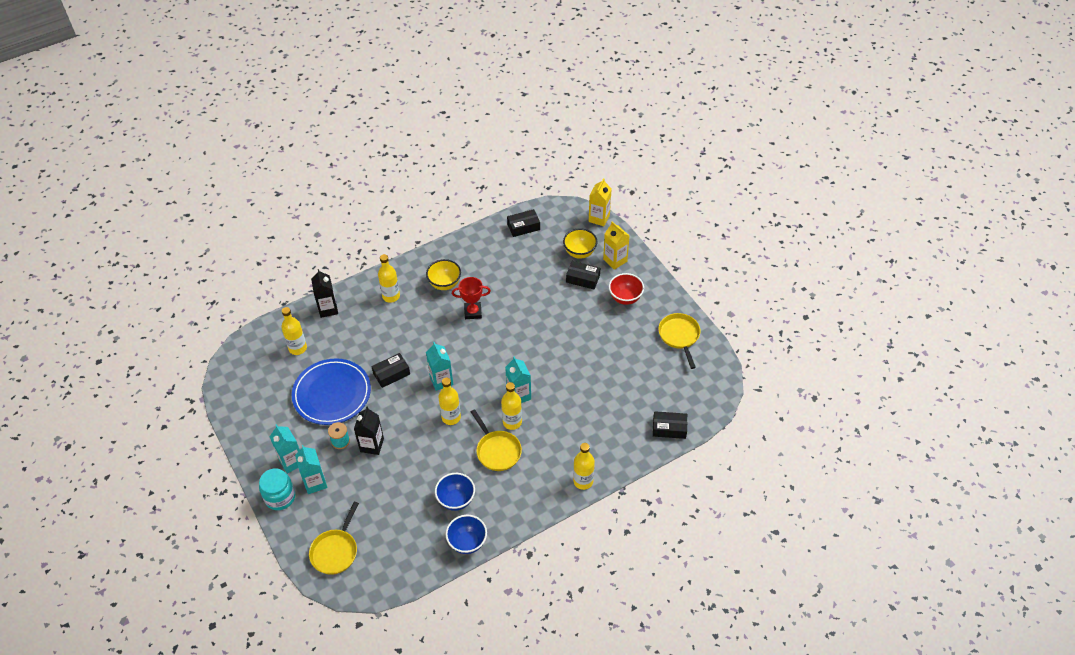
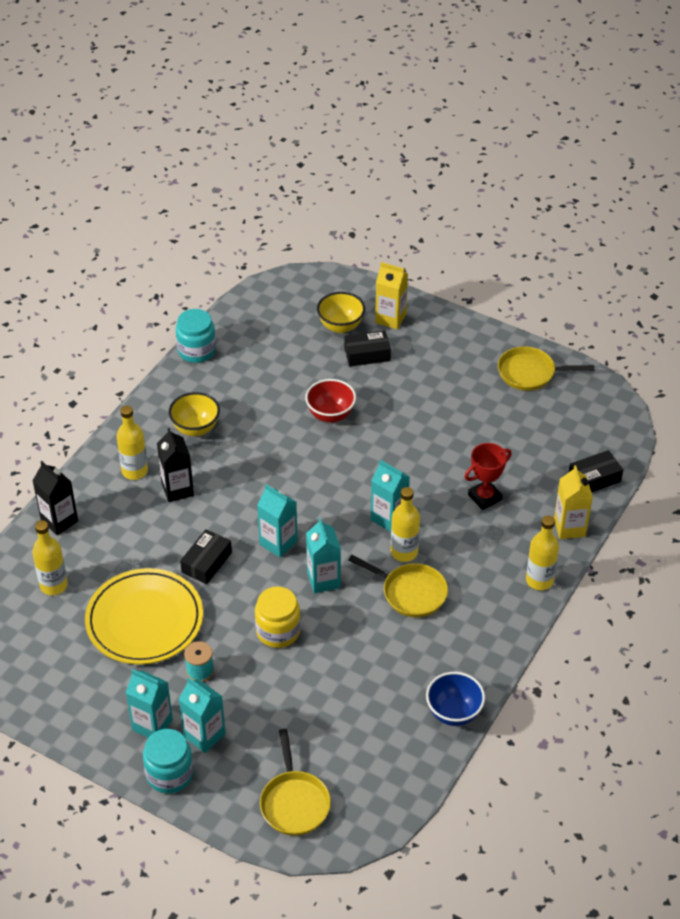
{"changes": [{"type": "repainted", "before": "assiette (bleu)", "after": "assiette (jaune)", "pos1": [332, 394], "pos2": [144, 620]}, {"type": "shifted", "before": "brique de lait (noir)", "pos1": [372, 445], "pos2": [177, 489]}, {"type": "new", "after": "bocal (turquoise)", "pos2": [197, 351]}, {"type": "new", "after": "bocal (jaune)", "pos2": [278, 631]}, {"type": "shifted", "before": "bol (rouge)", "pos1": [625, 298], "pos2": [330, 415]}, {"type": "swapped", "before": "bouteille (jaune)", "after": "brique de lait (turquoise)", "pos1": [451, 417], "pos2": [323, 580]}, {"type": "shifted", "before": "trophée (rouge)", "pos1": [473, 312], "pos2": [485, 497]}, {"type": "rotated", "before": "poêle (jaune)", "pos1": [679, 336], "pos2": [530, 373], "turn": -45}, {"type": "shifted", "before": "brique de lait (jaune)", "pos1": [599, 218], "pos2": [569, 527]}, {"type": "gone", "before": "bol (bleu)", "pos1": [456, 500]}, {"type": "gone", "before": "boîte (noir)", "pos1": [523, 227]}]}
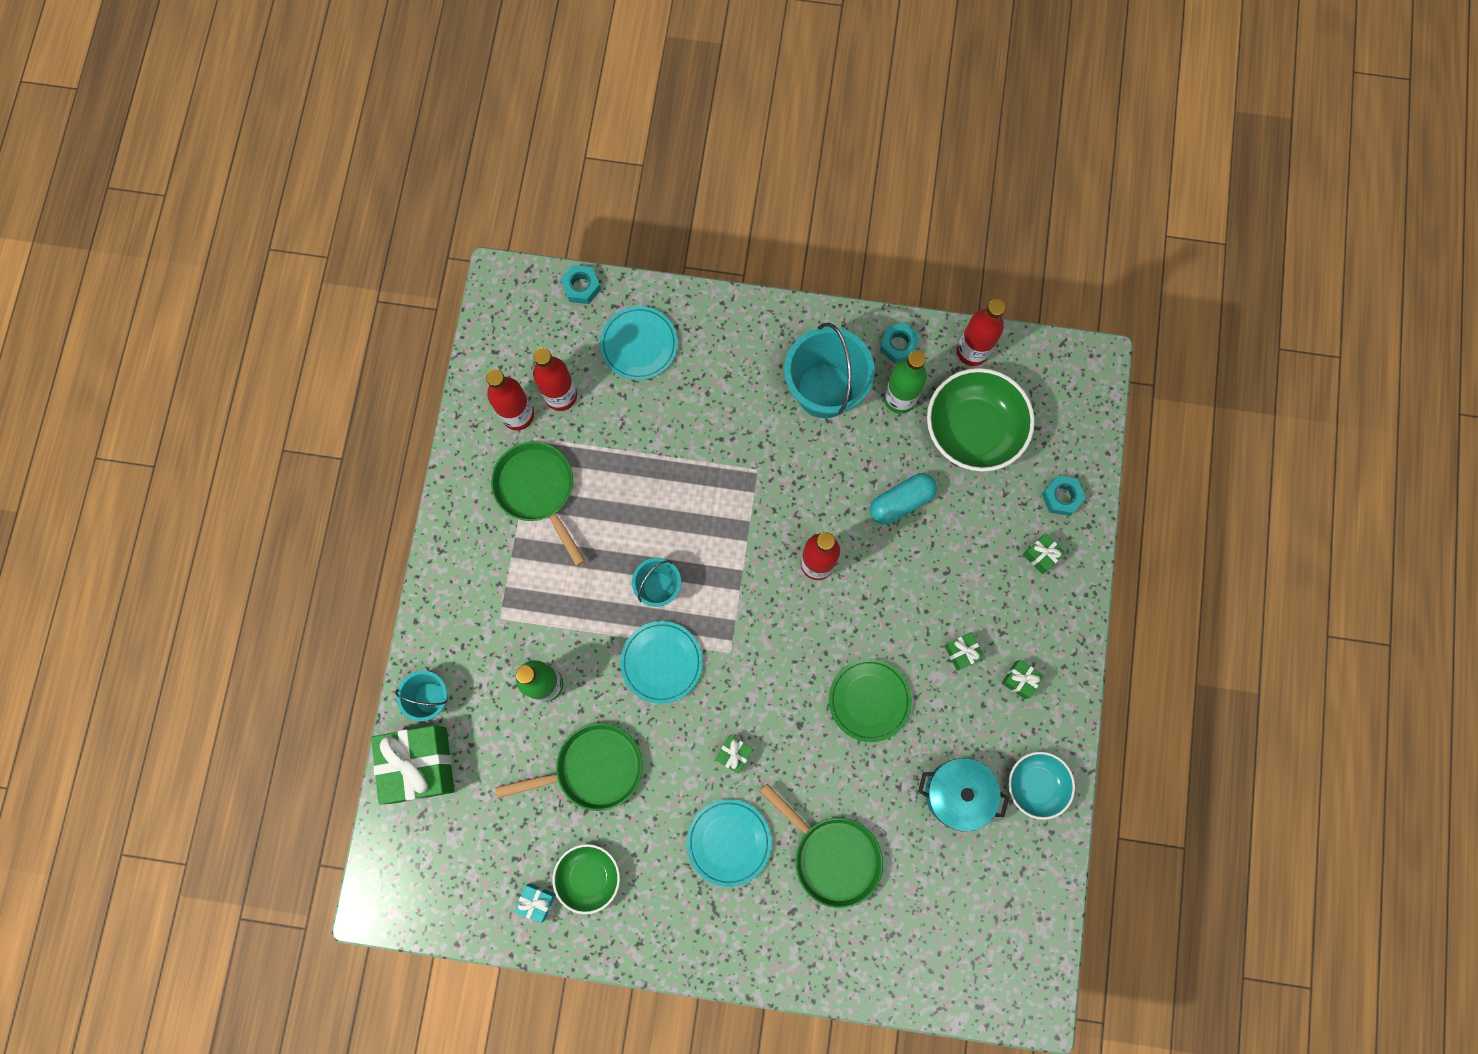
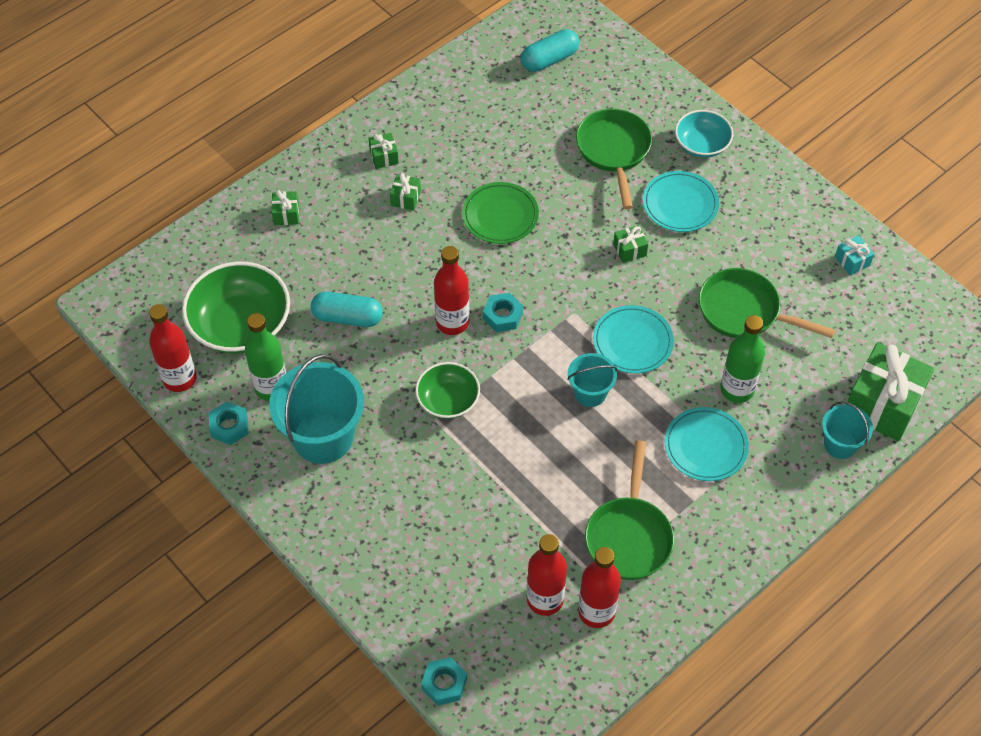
{"changes": [{"type": "shifted", "before": "bol (vert)", "pos1": [589, 877], "pos2": [448, 400]}, {"type": "shifted", "before": "écrou (turquoise)", "pos1": [1061, 497], "pos2": [502, 316]}, {"type": "new", "after": "gélule (turquoise)", "pos2": [549, 59]}, {"type": "shifted", "before": "assiette (turquoise)", "pos1": [639, 344], "pos2": [705, 446]}, {"type": "shifted", "before": "bol (turquoise)", "pos1": [1036, 785], "pos2": [701, 145]}, {"type": "gone", "before": "marmite (turquoise)", "pos1": [957, 793]}]}
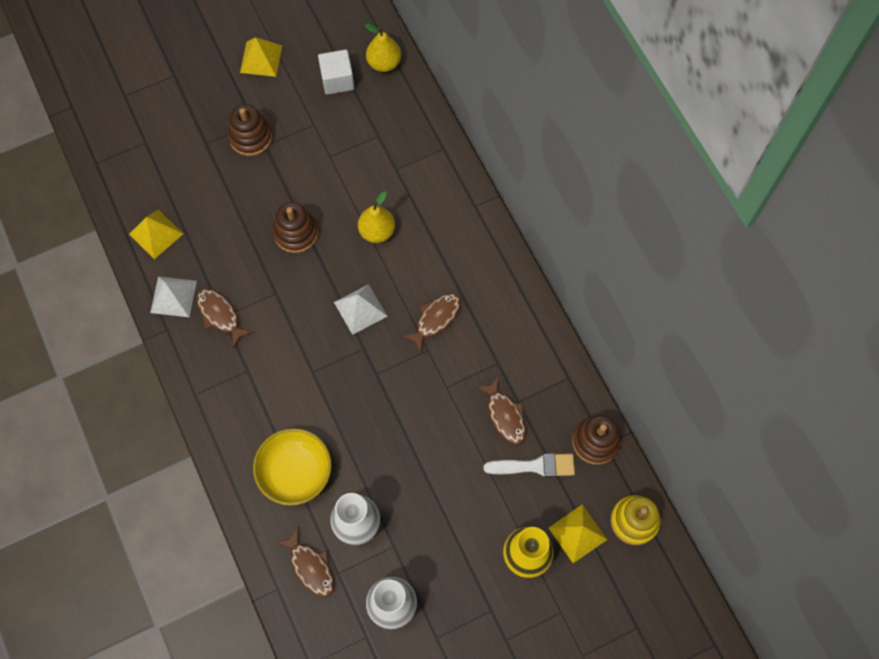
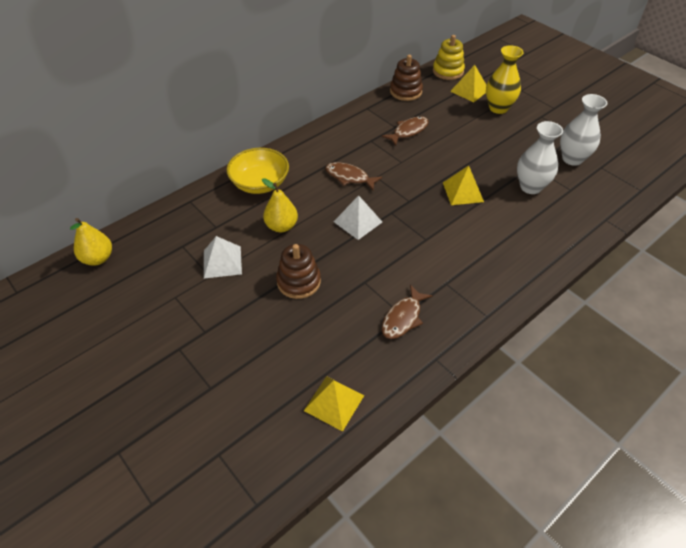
{"changes": [{"type": "shifted", "before": "pyramide (blanc)", "pos1": [173, 296], "pos2": [222, 262]}, {"type": "shifted", "before": "bol (jaune)", "pos1": [295, 472], "pos2": [260, 183]}, {"type": "shifted", "before": "pyramide (jaune)", "pos1": [261, 59], "pos2": [463, 192]}, {"type": "gone", "before": "jouet à empiler (marron)", "pos1": [250, 137]}, {"type": "gone", "before": "poisson (marron)", "pos1": [310, 567]}, {"type": "gone", "before": "cube (blanc)", "pos1": [337, 80]}, {"type": "gone", "before": "pinceau (blanc)", "pos1": [535, 466]}]}
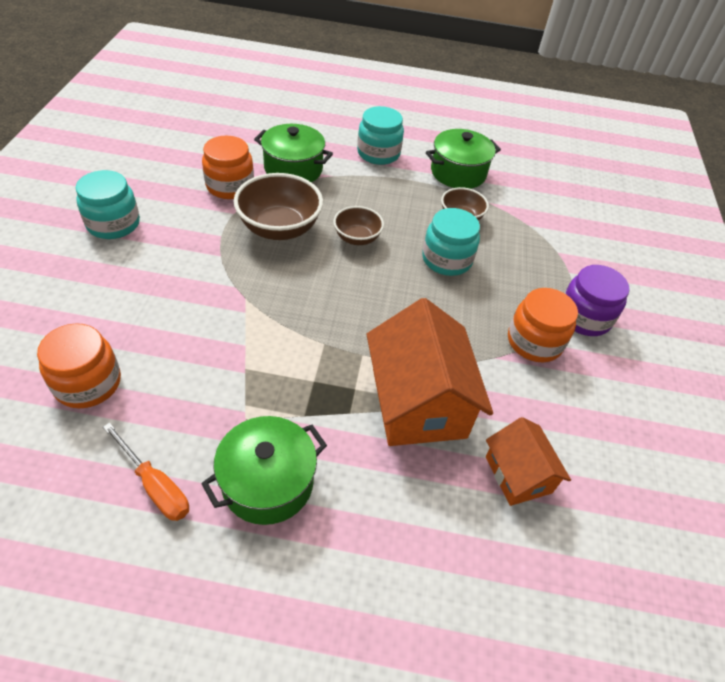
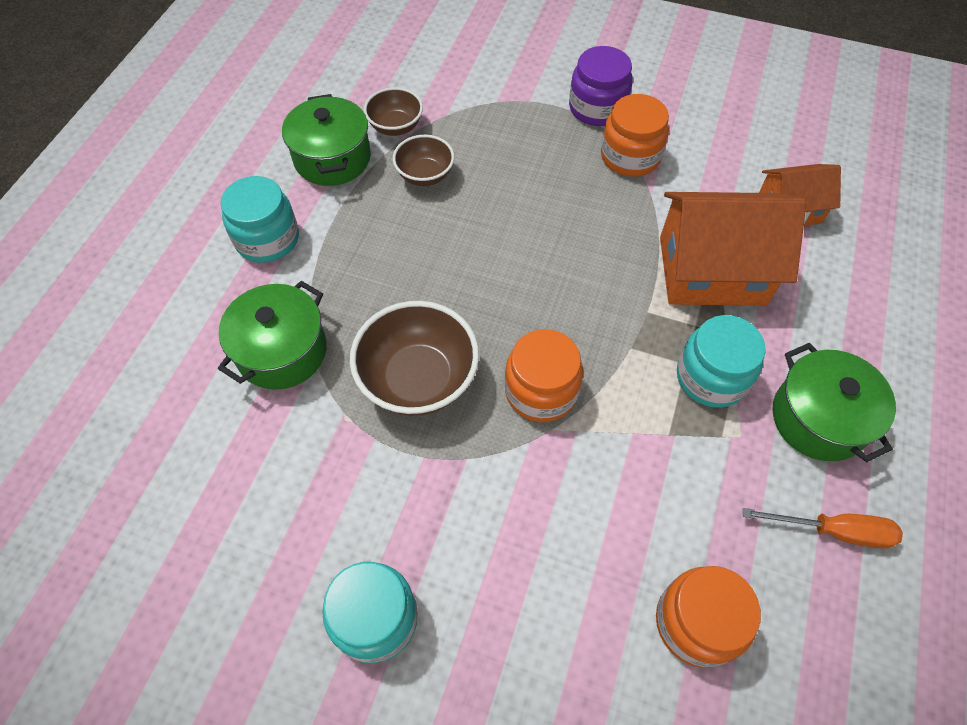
{"changes": [{"type": "shifted", "before": "bol (marron)", "pos1": [357, 238], "pos2": [395, 126]}, {"type": "shifted", "before": "bocal (orange)", "pos1": [230, 186], "pos2": [541, 391]}, {"type": "shifted", "before": "bocal (turquoise)", "pos1": [446, 259], "pos2": [711, 377]}, {"type": "rotated", "before": "tournevis (orange)", "pos1": [155, 485], "pos2": [834, 531], "turn": 45}]}
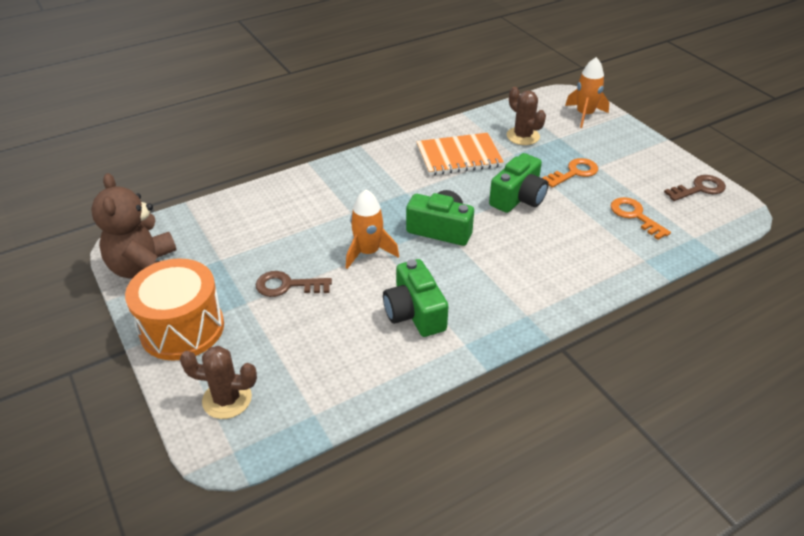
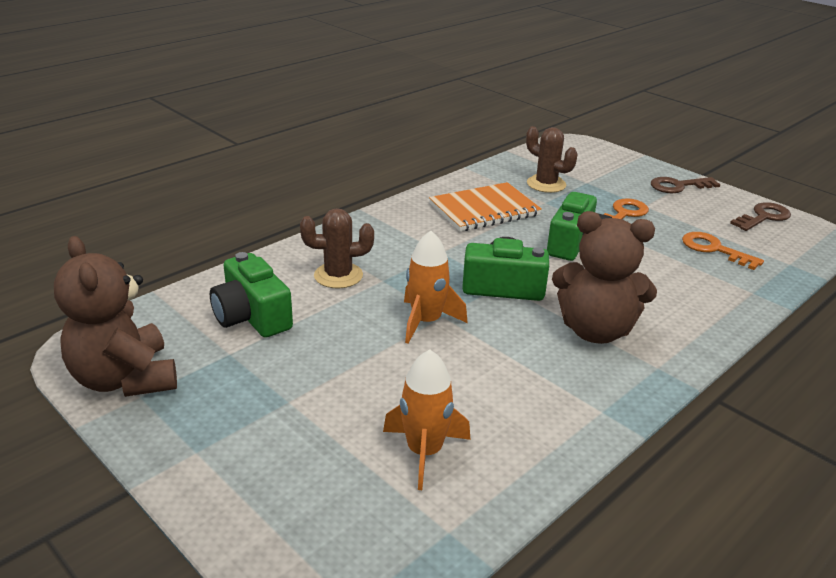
{"changes": [{"type": "shifted", "before": "appareil photo (vert)", "pos1": [414, 313], "pos2": [252, 316]}, {"type": "shifted", "before": "cactus (marron)", "pos1": [227, 399], "pos2": [338, 276]}, {"type": "shifted", "before": "fusée (orange)", "pos1": [584, 115], "pos2": [424, 452]}, {"type": "new", "after": "ours en peluche (marron)", "pos2": [595, 330]}, {"type": "shifted", "before": "clé (marron)", "pos1": [287, 285], "pos2": [678, 186]}, {"type": "gone", "before": "tambour (orange)", "pos1": [182, 328]}]}
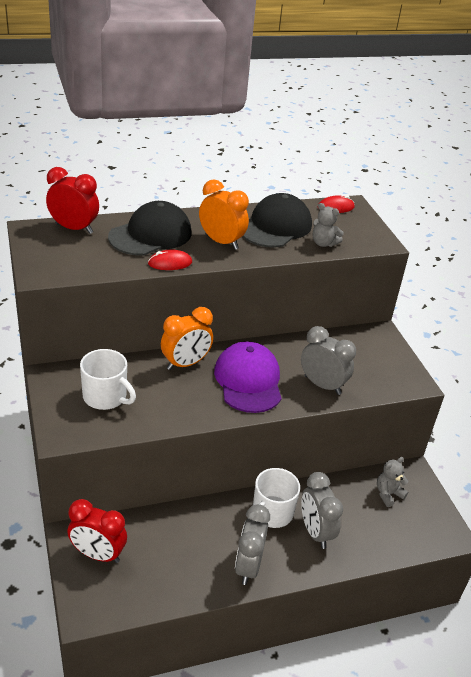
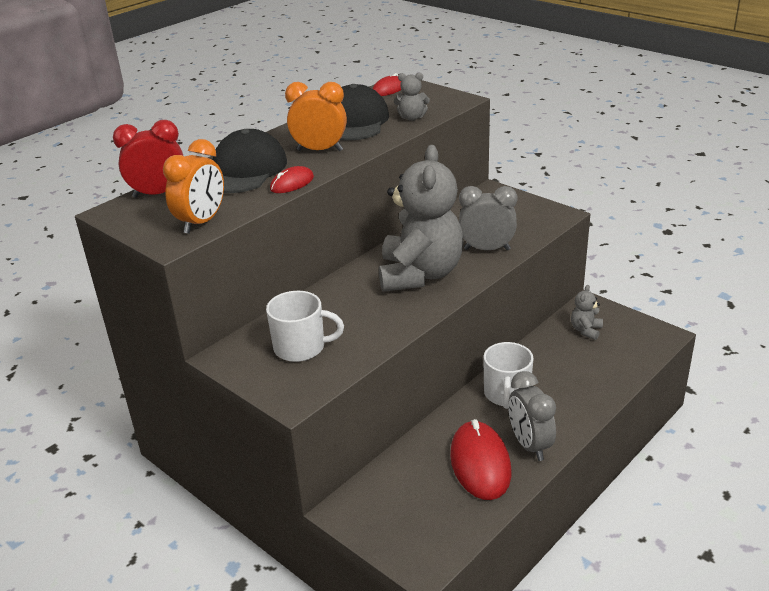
{"changes": [{"type": "shifted", "before": "réveil (orange)", "pos1": [185, 364], "pos2": [201, 222]}, {"type": "swapped", "before": "casquette (violet)", "after": "ours en peluche (gris)", "pos1": [248, 380], "pos2": [420, 274]}, {"type": "new", "after": "souris (rouge)", "pos2": [480, 463]}, {"type": "gone", "before": "réveil (rouge)", "pos1": [98, 554]}, {"type": "gone", "before": "réveil (gris)", "pos1": [315, 532]}]}
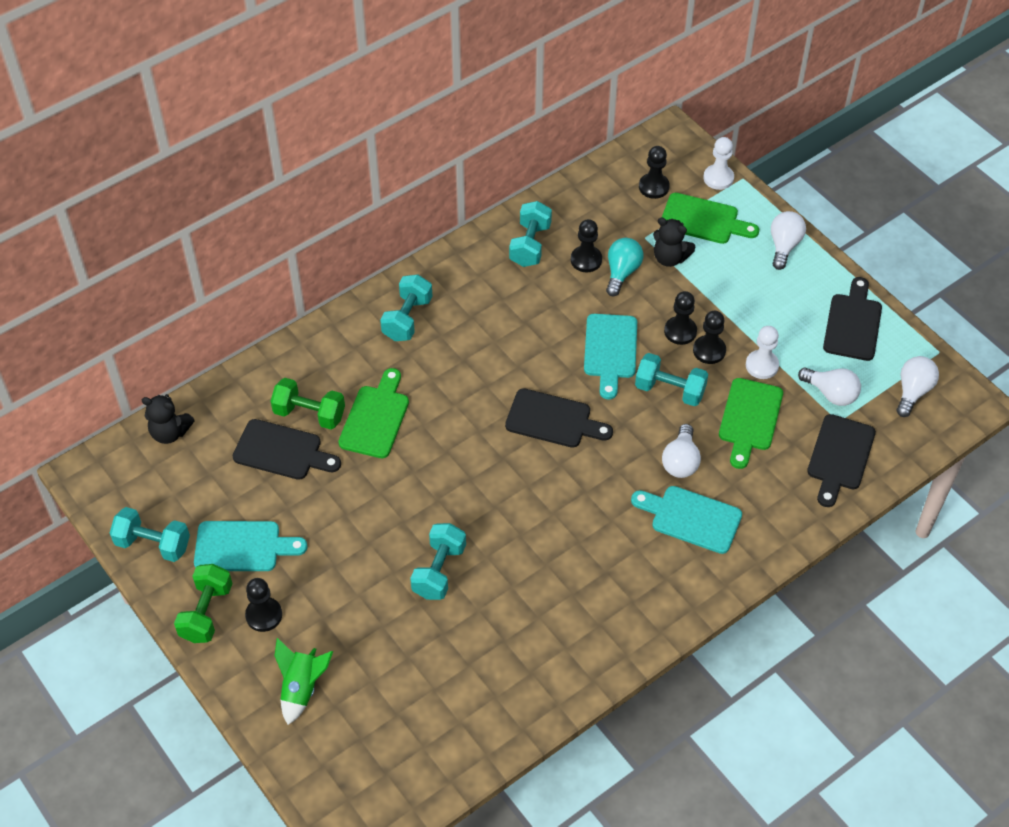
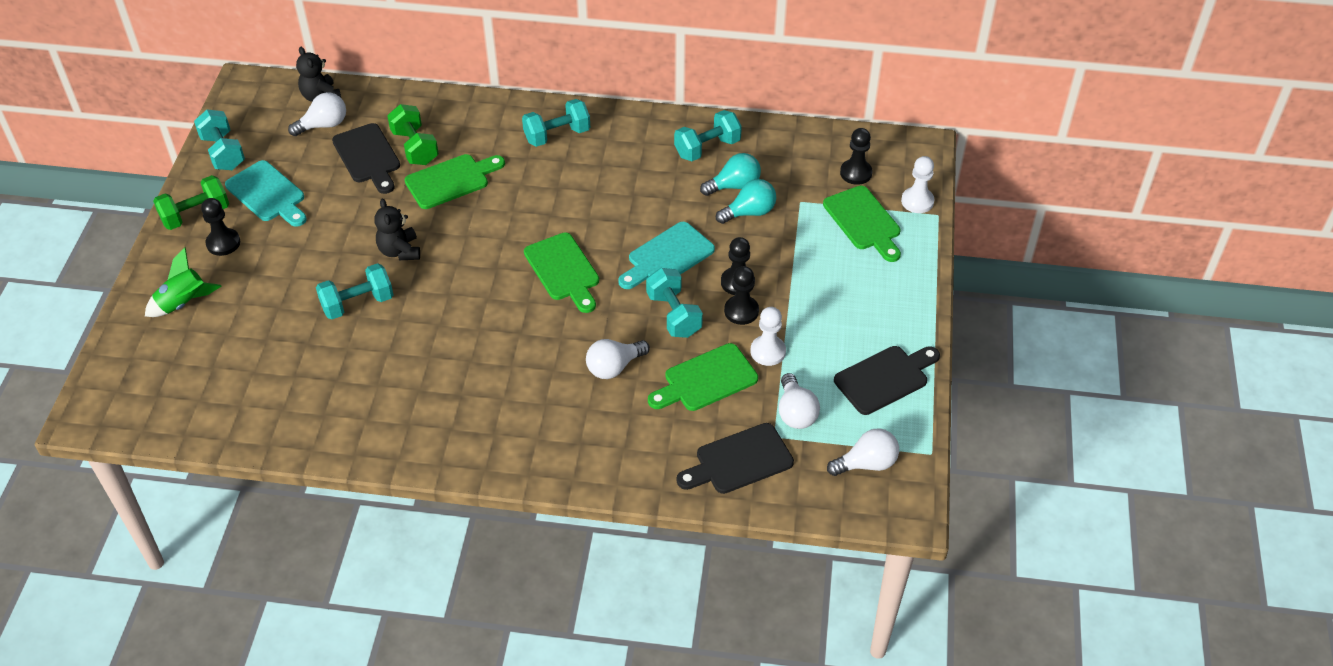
{"changes": [{"type": "shifted", "before": "ampoule (blanc)", "pos1": [784, 246], "pos2": [324, 125]}, {"type": "shifted", "before": "ours en peluche (noir)", "pos1": [670, 258], "pos2": [399, 251]}, {"type": "repainted", "before": "planche à découper (noir)", "after": "planche à découper (vert)", "pos1": [553, 420], "pos2": [563, 270]}, {"type": "swapped", "before": "pion (noir)", "after": "ampoule (turquoise)", "pos1": [586, 260], "pos2": [734, 186]}, {"type": "gone", "before": "planche à découper (turquoise)", "pos1": [691, 518]}]}
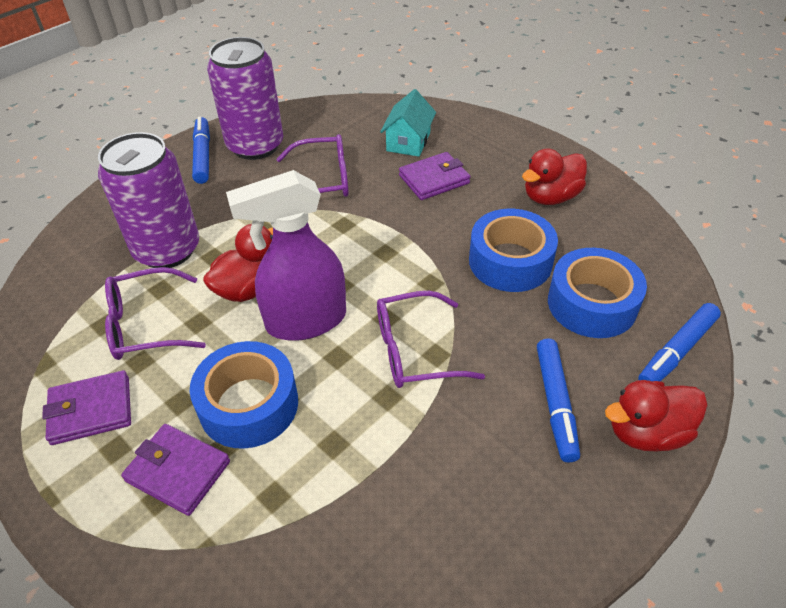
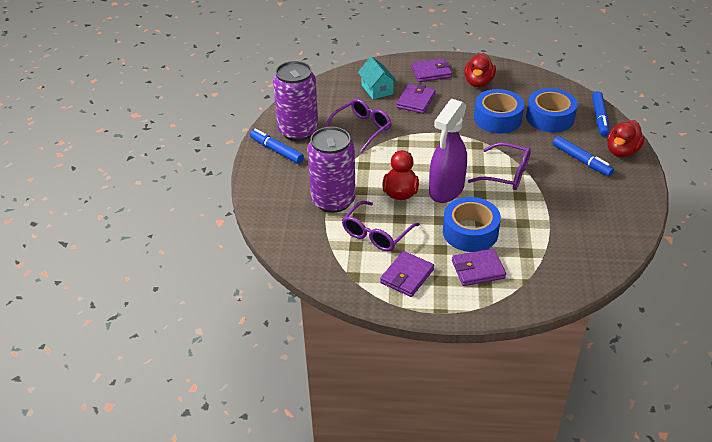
{"changes": [{"type": "new", "after": "portefeuille (violet)", "pos2": [431, 72]}, {"type": "rotated", "before": "lunettes (violet)", "pos1": [414, 350], "pos2": [506, 174], "turn": -105}]}
